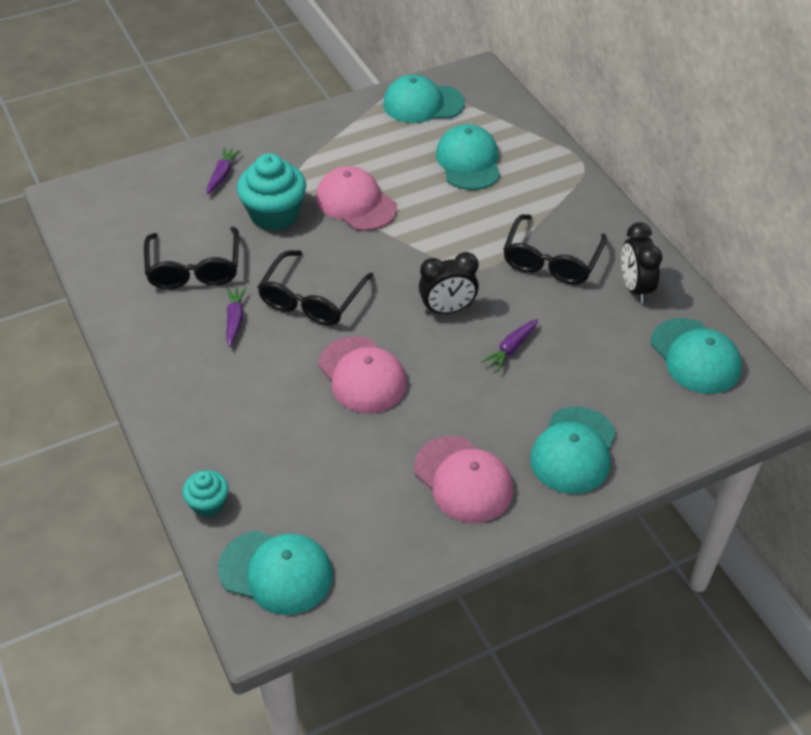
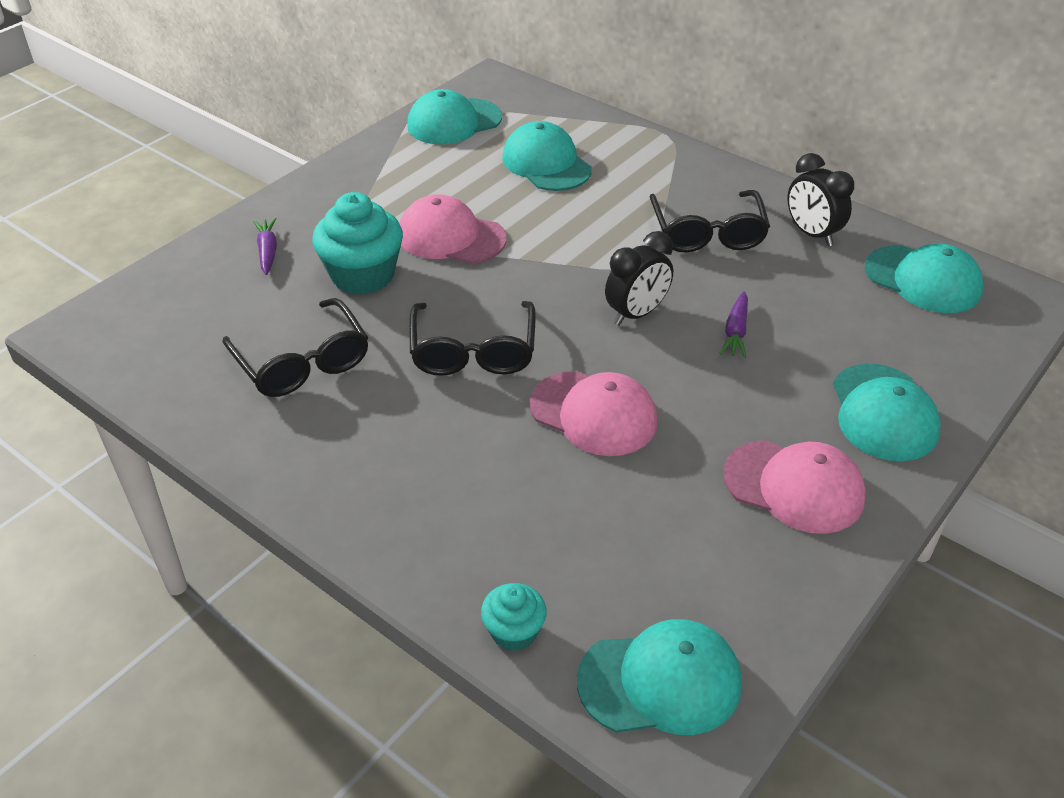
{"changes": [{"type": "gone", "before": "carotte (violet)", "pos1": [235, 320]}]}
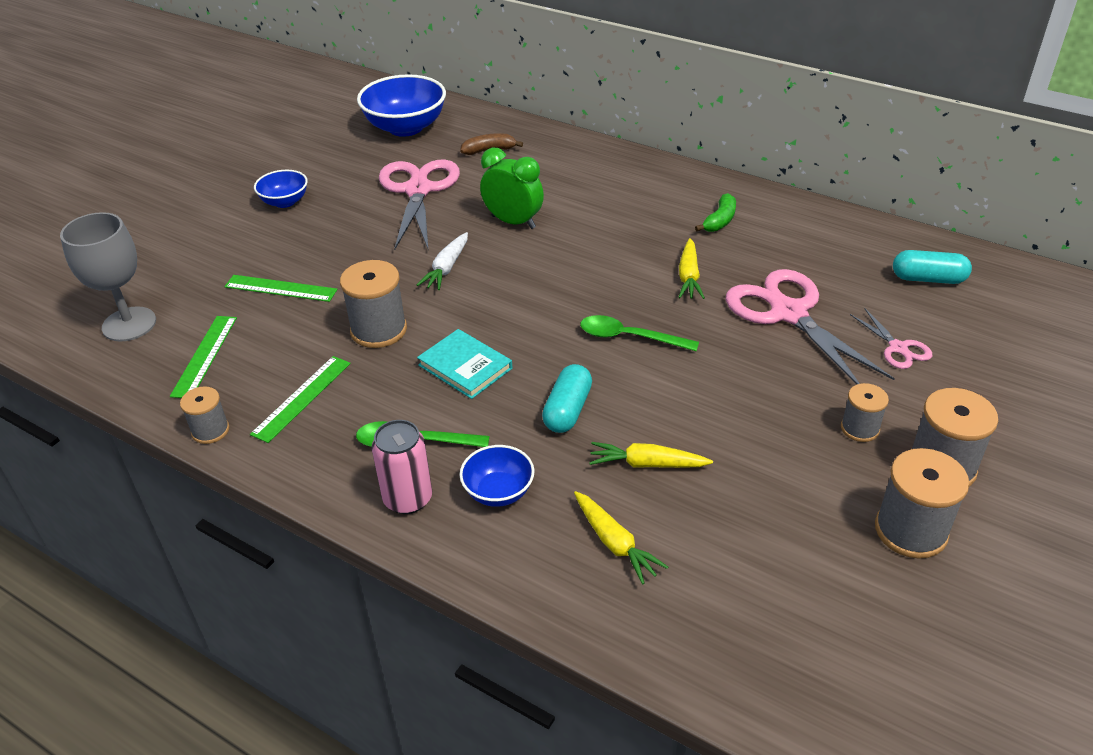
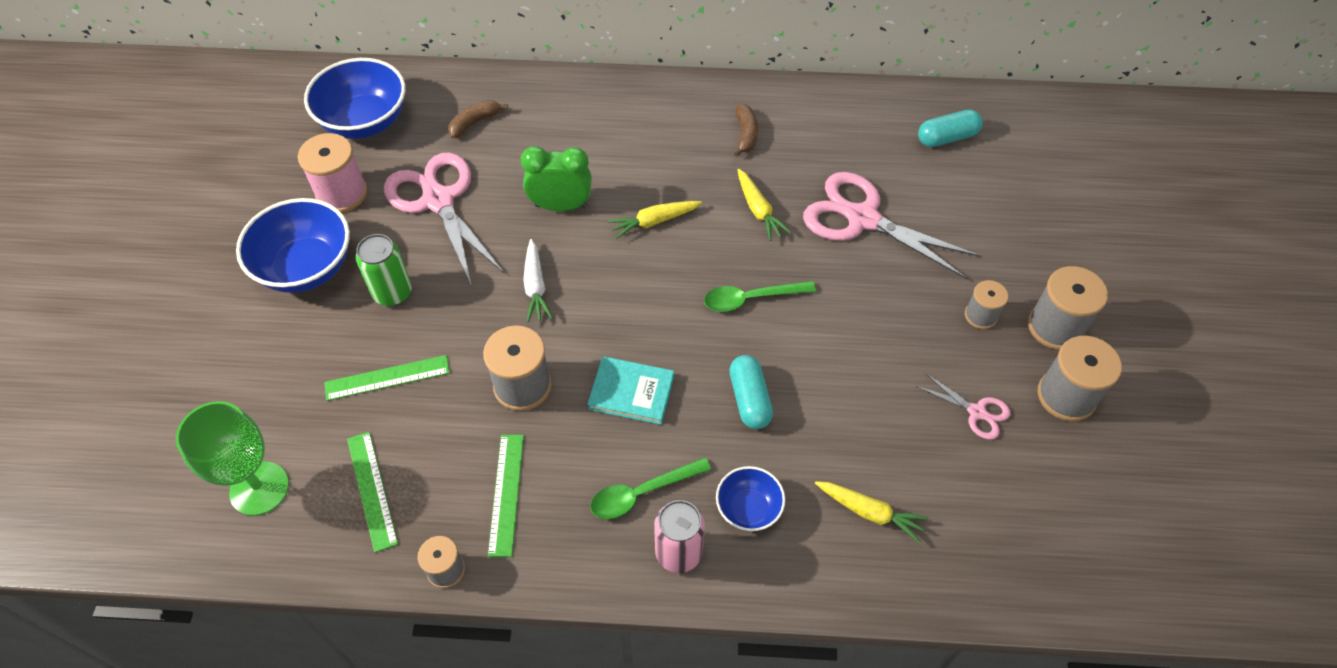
{"changes": [{"type": "repainted", "before": "verre à pied (gris)", "after": "verre à pied (vert)", "pos1": [129, 324], "pos2": [259, 488]}, {"type": "scaled", "before": "bol (bleu)", "pos1": [285, 202], "pos2": [306, 267], "scale": 1.83}, {"type": "new", "after": "bobine (rose)", "pos2": [341, 193]}, {"type": "new", "after": "canette (vert)", "pos2": [392, 293]}, {"type": "shifted", "before": "carotte (jaune)", "pos1": [647, 464], "pos2": [654, 221]}, {"type": "repainted", "before": "banane (vert)", "after": "banane (marron)", "pos1": [720, 221], "pos2": [745, 134]}, {"type": "shifted", "before": "ciseaux (rose)", "pos1": [898, 348], "pos2": [976, 412]}]}
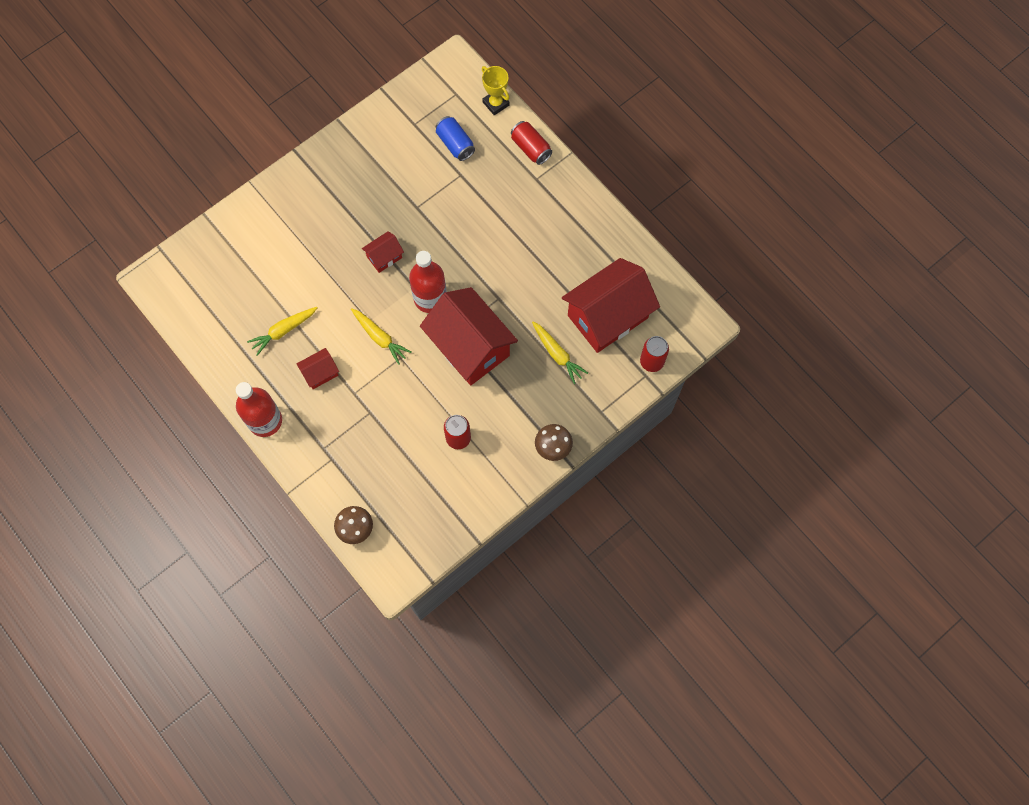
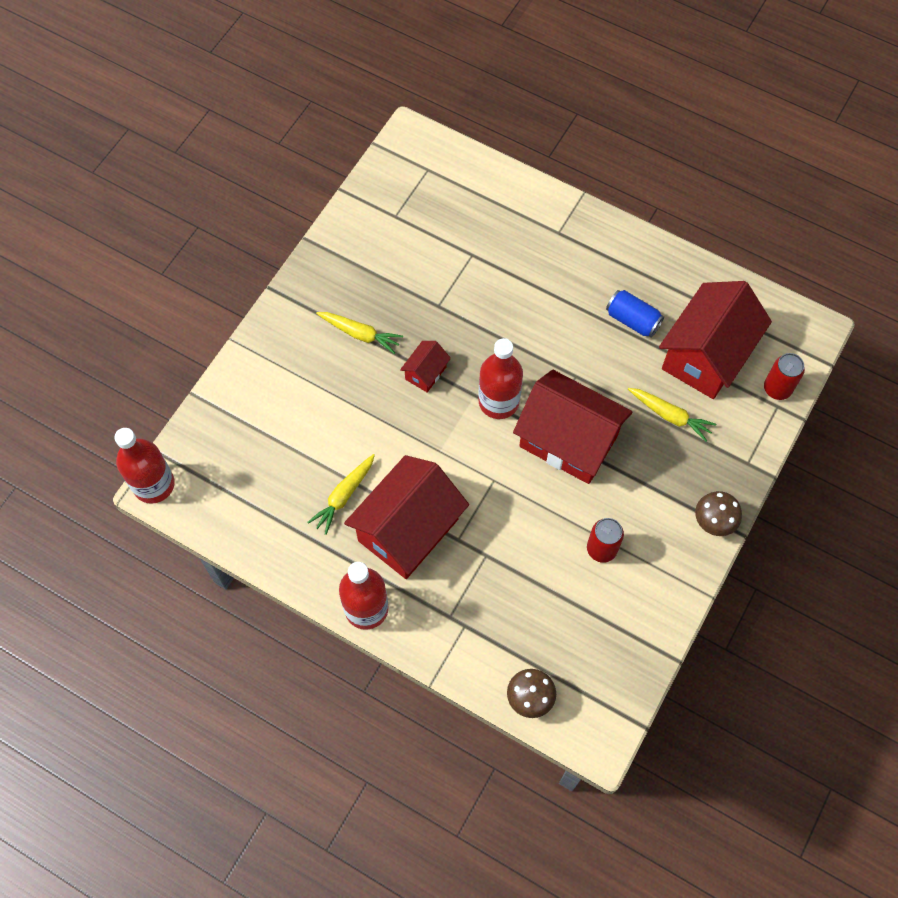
{"changes": [{"type": "new", "after": "bouteille (rouge)", "pos2": [154, 484]}, {"type": "shifted", "before": "carotte (jaune)", "pos1": [380, 337], "pos2": [360, 334]}, {"type": "scaled", "before": "maison (rouge)", "pos1": [320, 373], "pos2": [408, 530], "scale": 2.24}, {"type": "shifted", "before": "canette (bleu)", "pos1": [455, 144], "pos2": [632, 320]}, {"type": "gone", "before": "trophée (jaune)", "pos1": [496, 103]}, {"type": "gone", "before": "canette (rouge)", "pos1": [531, 148]}]}
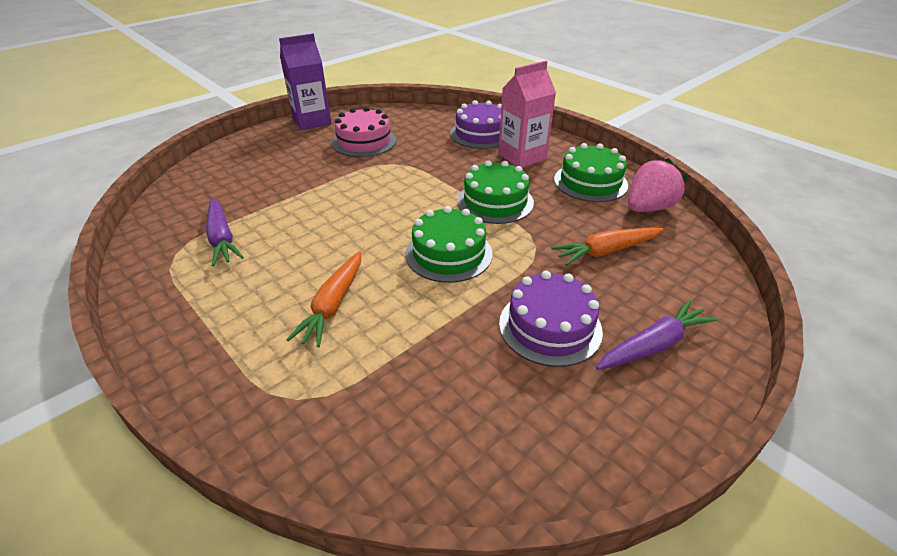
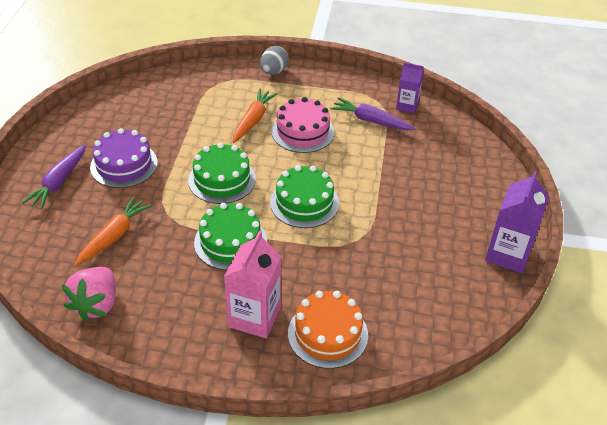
{"changes": [{"type": "rotated", "before": "carotte (orange)", "pos1": [333, 305], "pos2": [253, 120], "turn": 45}, {"type": "new", "after": "œuf (gris)", "pos2": [273, 71]}, {"type": "shifted", "before": "gâteau (vert)", "pos1": [590, 182], "pos2": [304, 202]}, {"type": "shifted", "before": "gâteau (rose)", "pos1": [364, 141], "pos2": [302, 132]}, {"type": "repainted", "before": "gâteau (violet)", "after": "gâteau (orange)", "pos1": [481, 134], "pos2": [327, 334]}, {"type": "new", "after": "brique de lait (violet)", "pos2": [407, 106]}]}
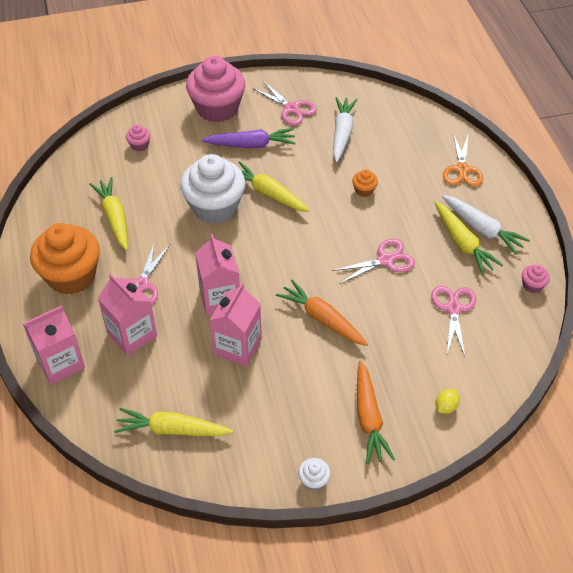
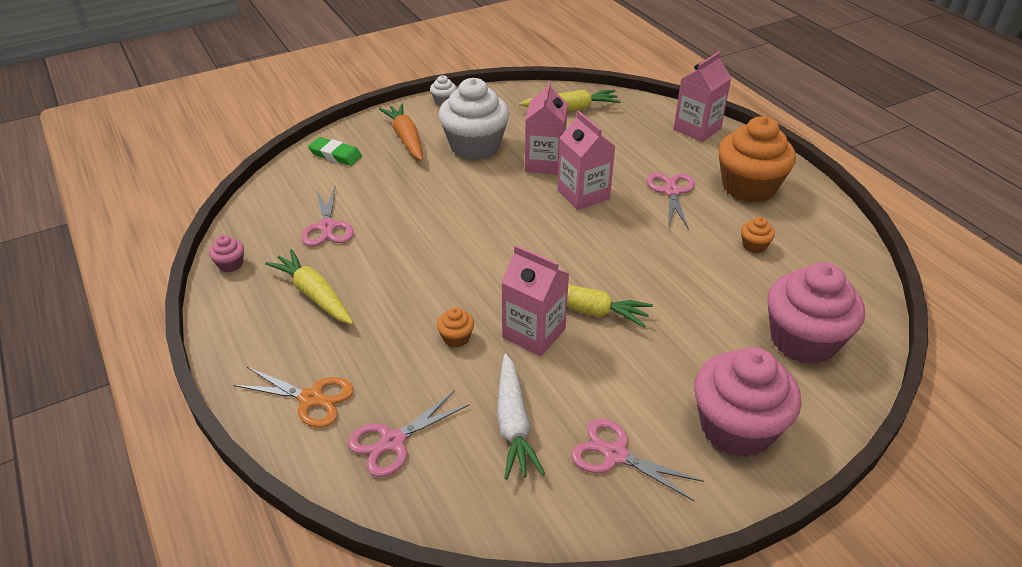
{"changes": [{"type": "rotated", "before": "ciseaux (orange)", "pos1": [462, 169], "pos2": [311, 398], "turn": 120}, {"type": "swapped", "before": "citron (jaune)", "after": "gomme (vert)", "pos1": [446, 407], "pos2": [335, 155]}, {"type": "shifted", "before": "ciseaux (rose)", "pos1": [385, 260], "pos2": [393, 442]}, {"type": "shifted", "before": "muffin (blanc)", "pos1": [215, 207], "pos2": [475, 146]}, {"type": "shifted", "before": "brique de lait (rose)", "pos1": [132, 335], "pos2": [534, 333]}, {"type": "swapped", "before": "carotte (jaune)", "after": "muffin (orange)", "pos1": [114, 218], "pos2": [754, 245]}, {"type": "scaled", "before": "muffin (rose)", "pos1": [139, 145], "pos2": [803, 340], "scale": 2.45}, {"type": "gone", "before": "carotte (violet)", "pos1": [251, 145]}, {"type": "gone", "before": "carotte (orange)", "pos1": [322, 319]}, {"type": "gone", "before": "carotte (blanc)", "pos1": [482, 229]}]}
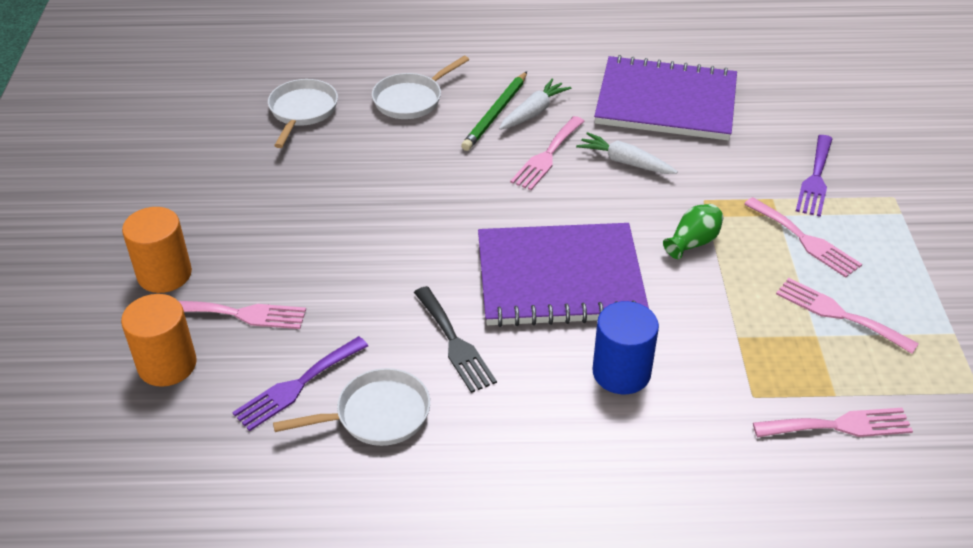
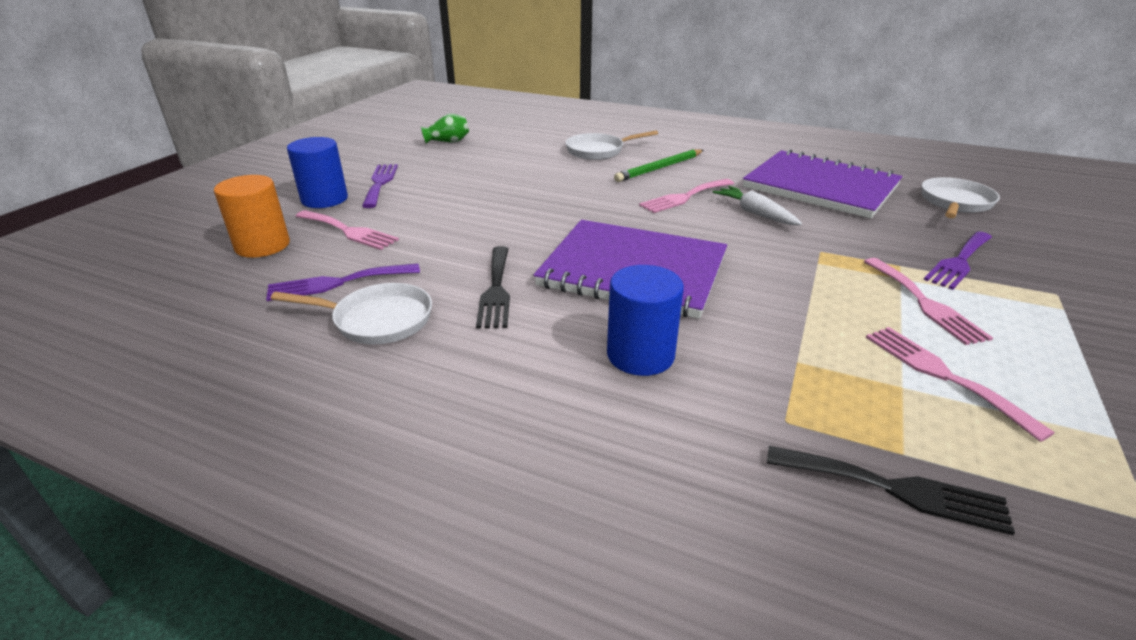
{"changes": [{"type": "repainted", "before": "cylindre (orange)", "after": "cylindre (bleu)", "pos1": [164, 274], "pos2": [324, 199]}, {"type": "new", "after": "fourchette (violet)", "pos2": [380, 183]}, {"type": "shifted", "before": "vase (vert)", "pos1": [693, 242], "pos2": [448, 142]}, {"type": "repainted", "before": "fourchette (rose)", "after": "fourchette (noir)", "pos1": [839, 426], "pos2": [894, 489]}, {"type": "shifted", "before": "poêle (blanc)", "pos1": [302, 111], "pos2": [955, 203]}, {"type": "gone", "before": "carotte (blanc)", "pos1": [533, 112]}]}
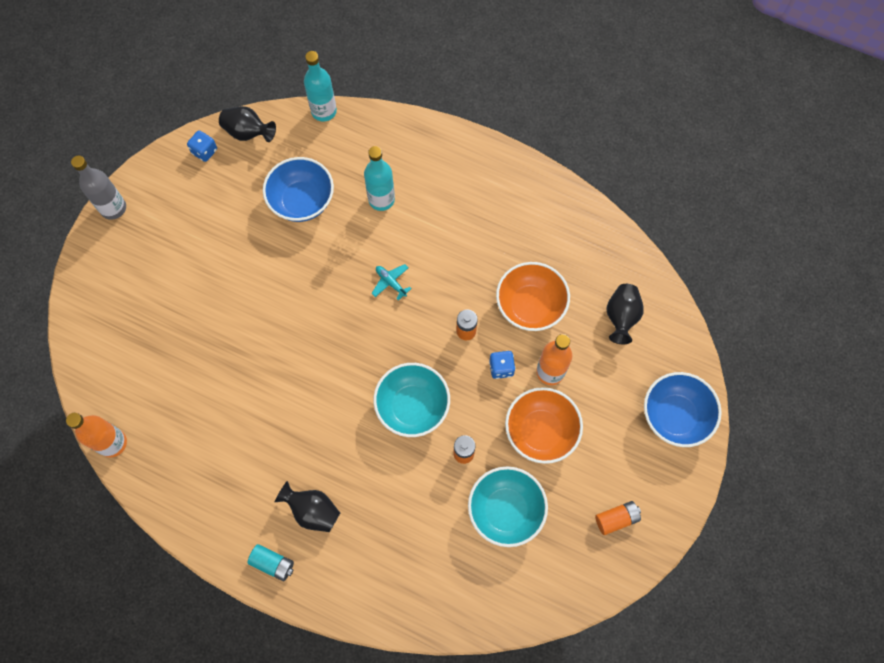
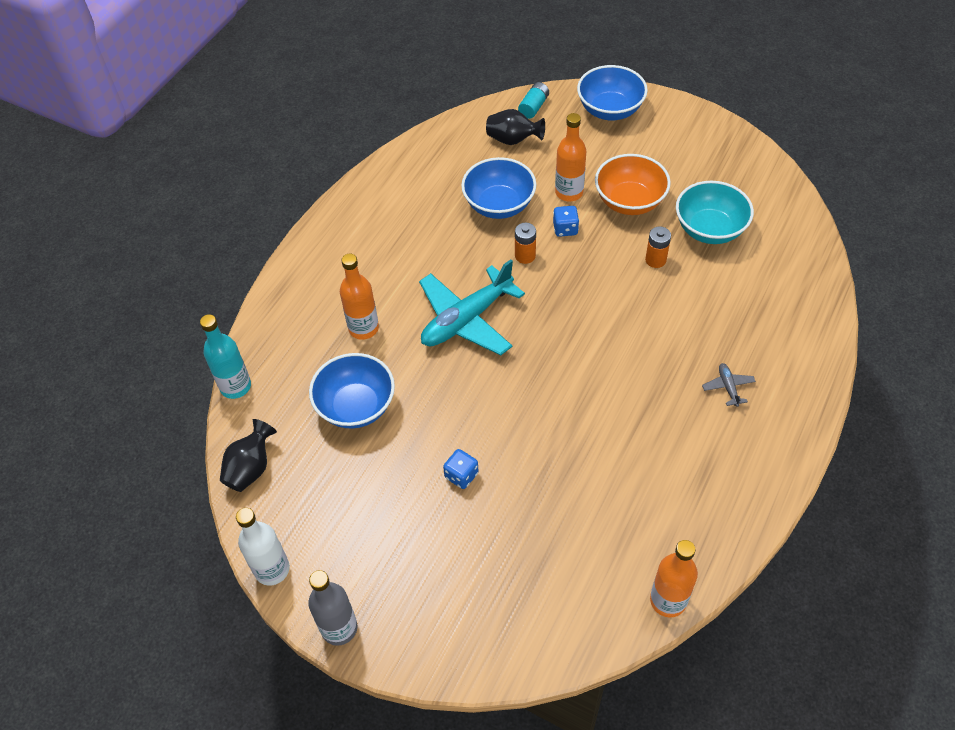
{"changes": [{"type": "new", "after": "bouteille (blanc)", "pos2": [272, 569]}, {"type": "repainted", "before": "bouteille (turquoise)", "after": "bouteille (orange)", "pos1": [381, 199], "pos2": [363, 328]}, {"type": "scaled", "before": "avion (turquoise)", "pos1": [391, 282], "pos2": [467, 319], "scale": 2.44}, {"type": "shifted", "before": "dé (bleu)", "pos1": [204, 151], "pos2": [461, 475]}, {"type": "repainted", "before": "bol (orange)", "after": "bol (bleu)", "pos1": [530, 306], "pos2": [499, 205]}, {"type": "shifted", "before": "pile (turquoise)", "pos1": [273, 563], "pos2": [533, 107]}, {"type": "swapped", "before": "vase (noir)", "after": "avion (gris)", "pos1": [312, 511], "pos2": [728, 387]}, {"type": "gone", "before": "bol (turquoise)", "pos1": [412, 406]}, {"type": "gone", "before": "pile (orange)", "pos1": [616, 519]}]}
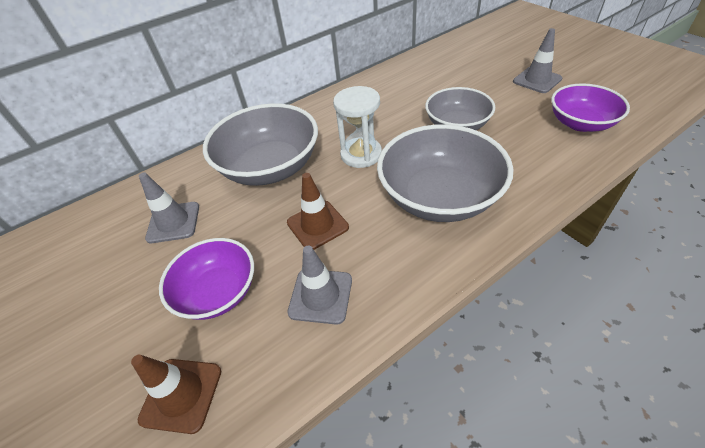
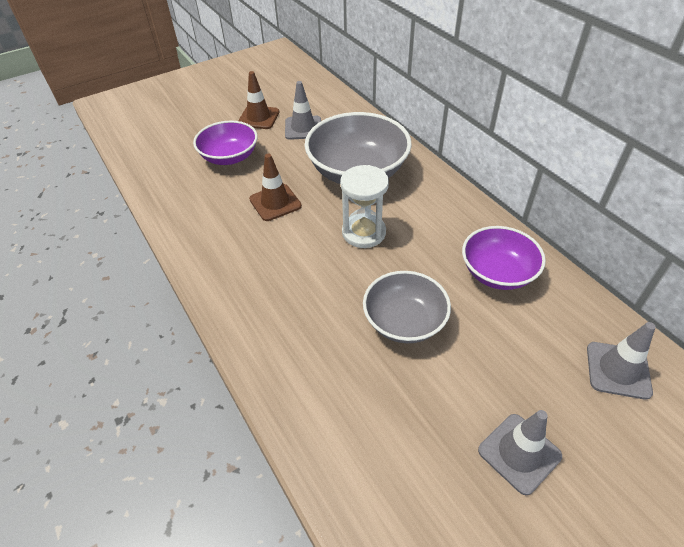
{"changes": [{"type": "shifted", "before": "cône de chantier (marron)", "pos1": [181, 394], "pos2": [258, 118]}, {"type": "shifted", "before": "bol (violet)", "pos1": [580, 123], "pos2": [497, 273]}, {"type": "shifted", "before": "cône de chantier (gris)", "pos1": [320, 296], "pos2": [618, 370]}, {"type": "gone", "before": "bol (gris)", "pos1": [439, 197]}]}
